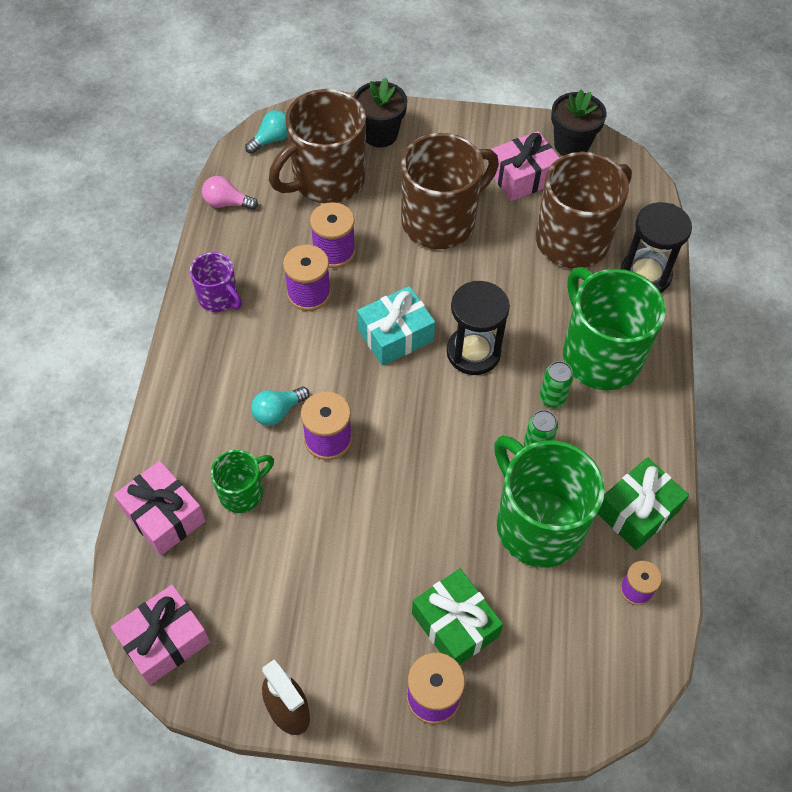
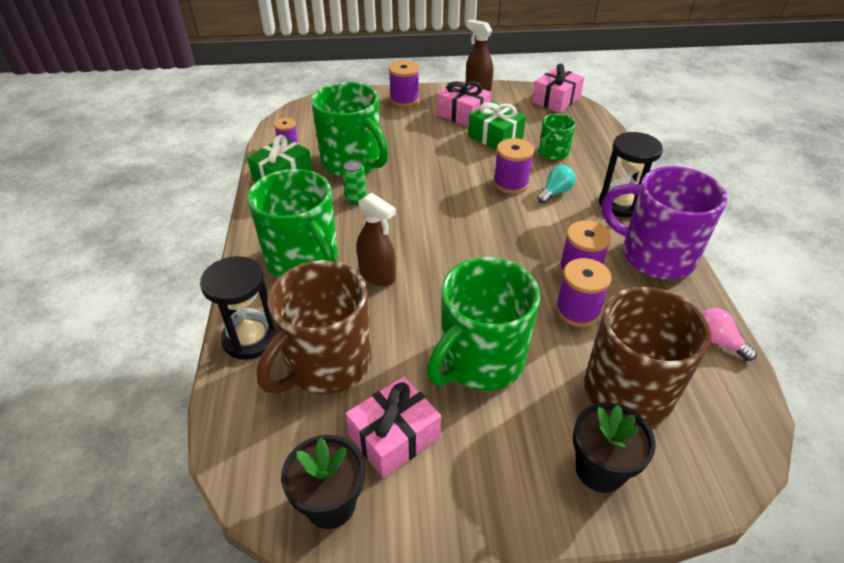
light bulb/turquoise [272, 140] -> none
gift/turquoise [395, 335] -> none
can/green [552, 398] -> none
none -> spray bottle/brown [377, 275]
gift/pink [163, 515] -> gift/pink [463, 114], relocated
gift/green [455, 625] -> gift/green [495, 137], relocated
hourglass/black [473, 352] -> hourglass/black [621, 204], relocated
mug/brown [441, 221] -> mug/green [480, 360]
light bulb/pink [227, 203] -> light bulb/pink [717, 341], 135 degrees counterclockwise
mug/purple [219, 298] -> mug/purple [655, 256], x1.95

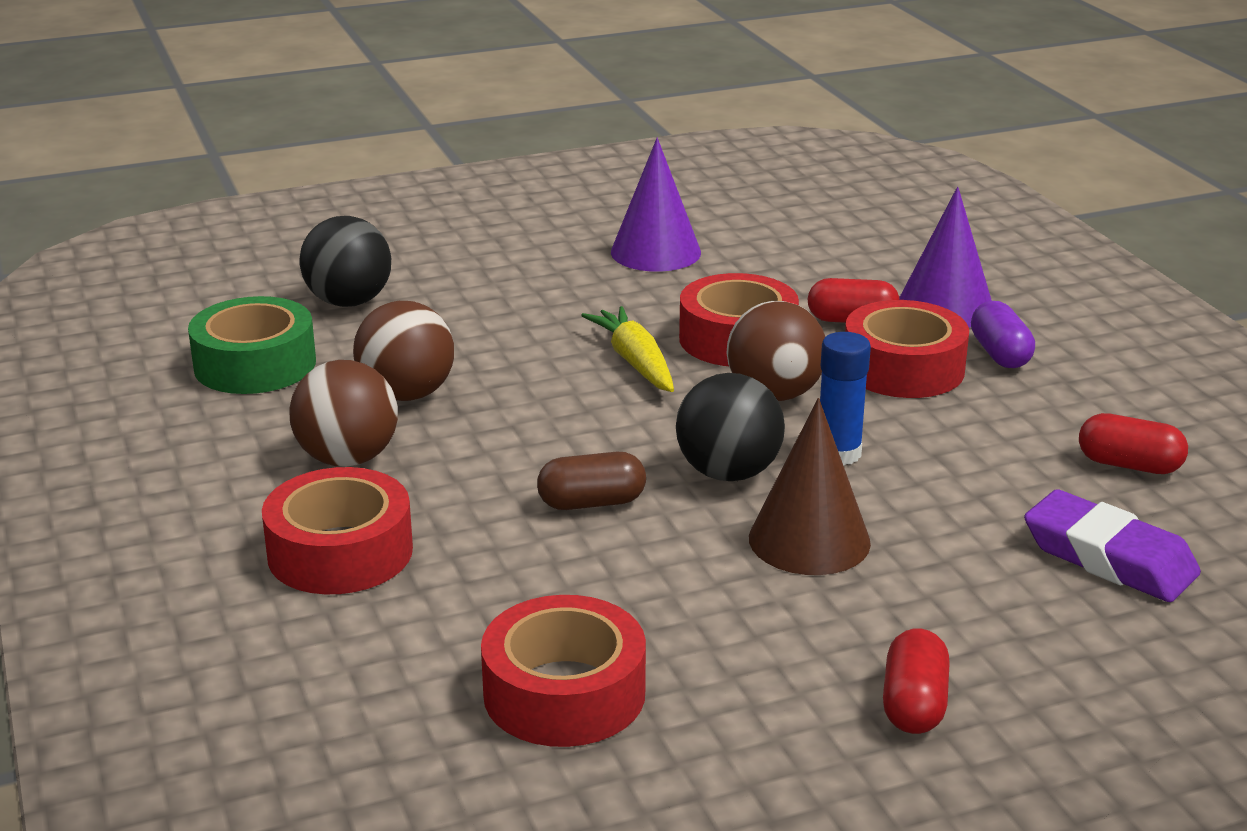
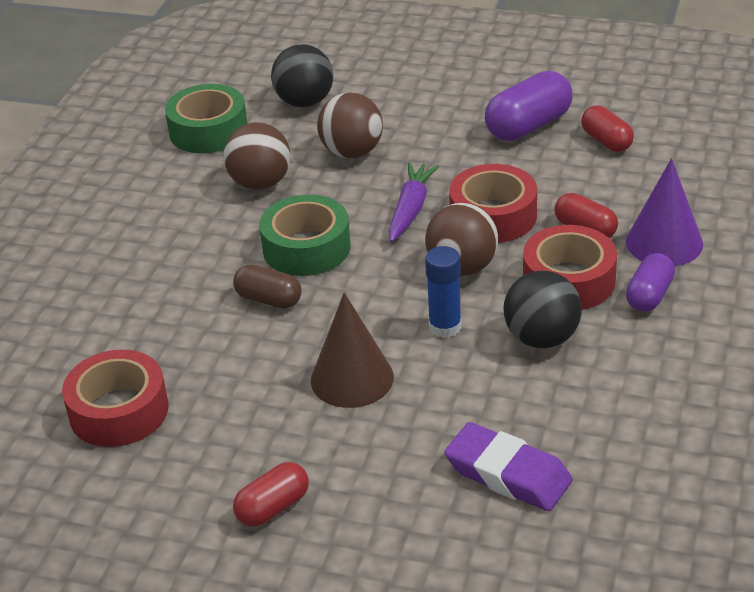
tape/red [340, 552] -> none
none -> tape/green [306, 248]
ball/brown [348, 459] -> ball/brown [352, 152], relocated
ball/black [728, 473] -> ball/black [541, 338], relocated
capsule/red [1129, 465] -> capsule/red [606, 141], relocated
cone/purple [655, 252] -> capsule/purple [528, 126]
carrot/yellow [634, 362] -> carrot/purple [410, 209]
eraser/purple [1109, 558] -> eraser/purple [508, 474], 45 degrees counterclockwise

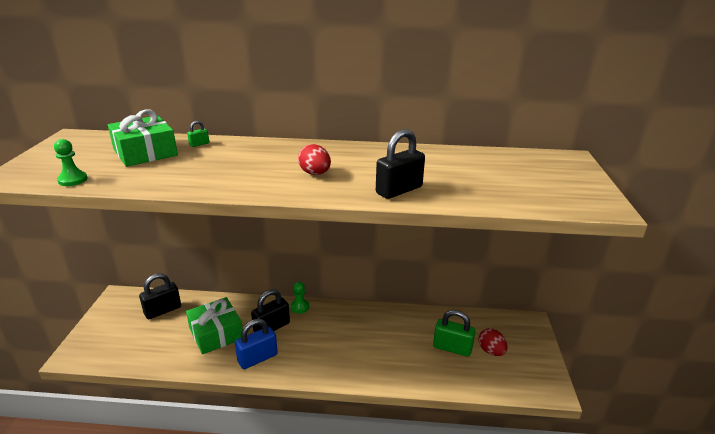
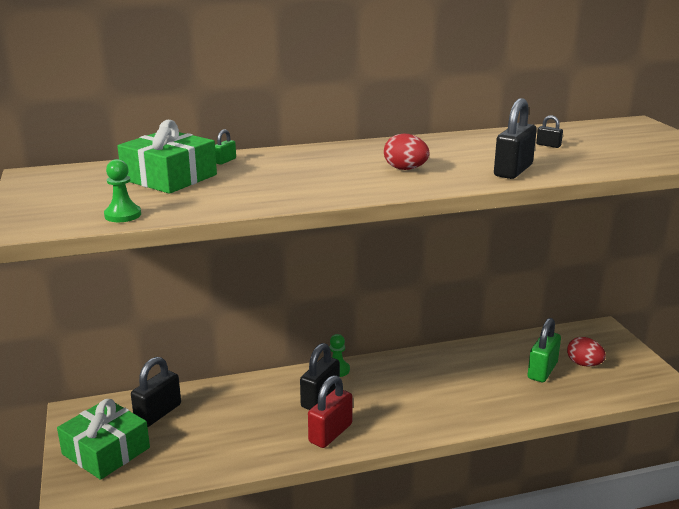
none -> padlock/black [548, 145]
gift/green [216, 333] -> gift/green [106, 451], relocated
padlock/blue [257, 358] -> padlock/red [330, 433]
padlock/green [452, 348] -> padlock/green [542, 371], 60 degrees counterclockwise

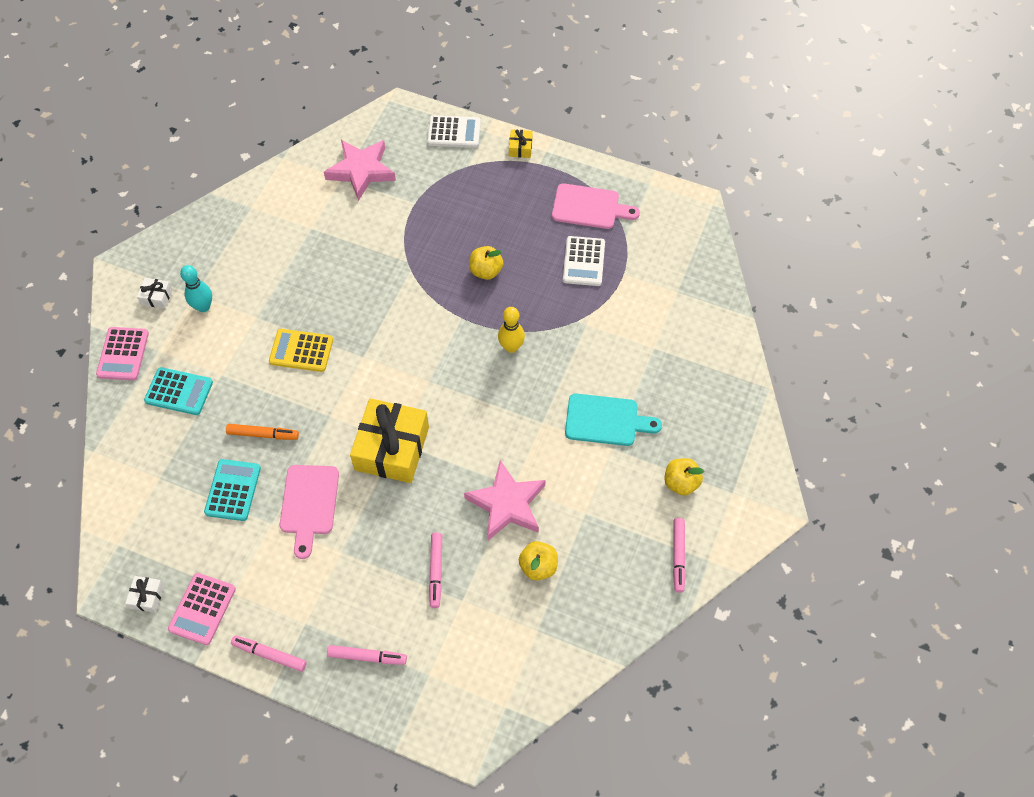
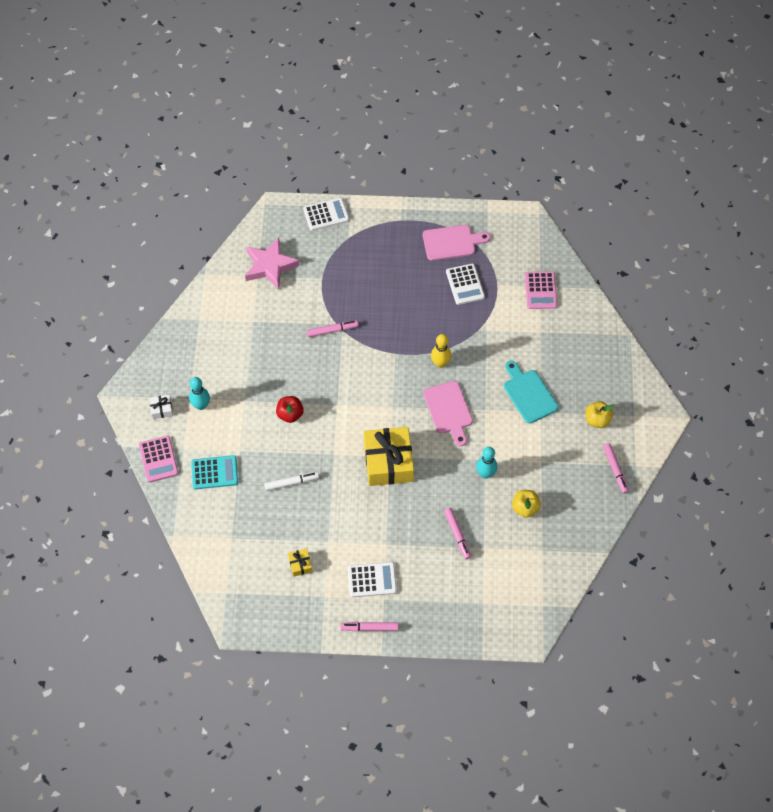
gift/white [147, 596] -> none
calculator/turquoise [233, 490] -> none
apple/yellow [486, 271] -> none
none -> calculator/white [372, 580]
calculator/pink [202, 609] -> calculator/pink [540, 290], relocated
cutting board/pink [309, 504] -> cutting board/pink [448, 410], relocated
marker/pink [367, 657] -> marker/pink [332, 330], relocated
gift/yellow [520, 148] -> gift/yellow [300, 564], relocated
calculator/yellow [301, 351] -> apple/red [290, 414]
star/pink [507, 504] -> bowling pin/turquoise [485, 473]
marker/orange [263, 434] -> marker/white [291, 482]
cutting board/turquoise [606, 420] -> cutting board/turquoise [529, 394], 105 degrees counterclockwise

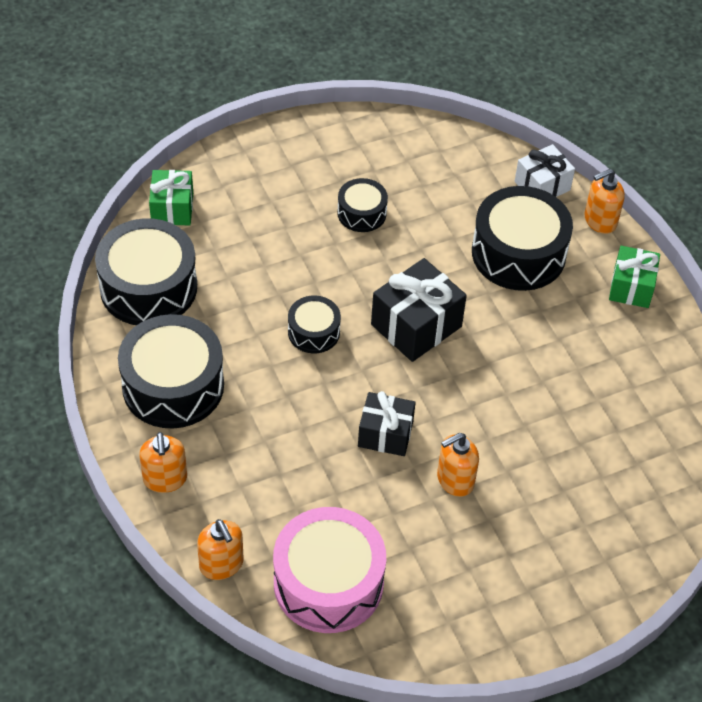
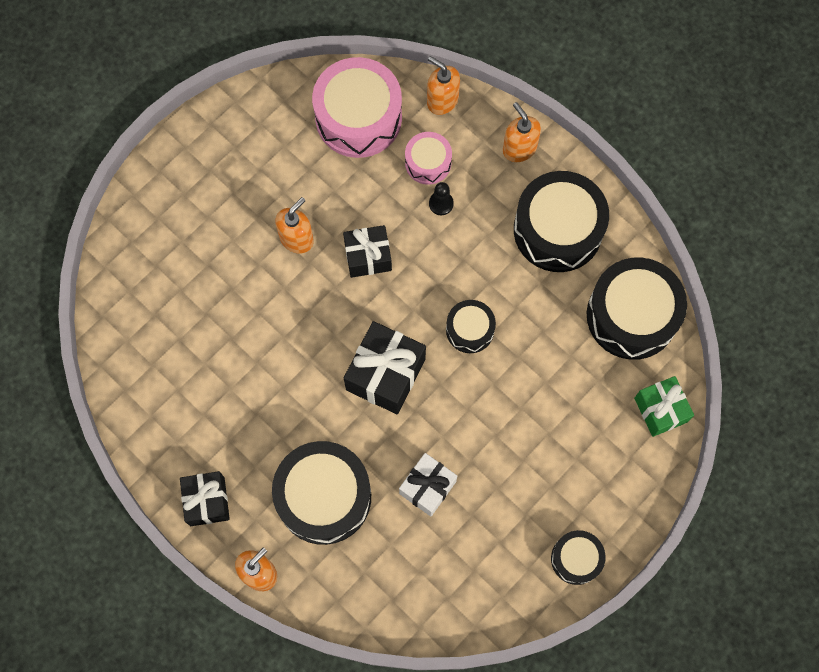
none -> drum/pink [428, 163]
none -> pawn/black [441, 203]
drum/black [361, 213] -> drum/black [576, 559], relocated
gift/white [542, 186] -> gift/white [427, 487], relocated
gift/green [631, 287] -> gift/black [207, 501]

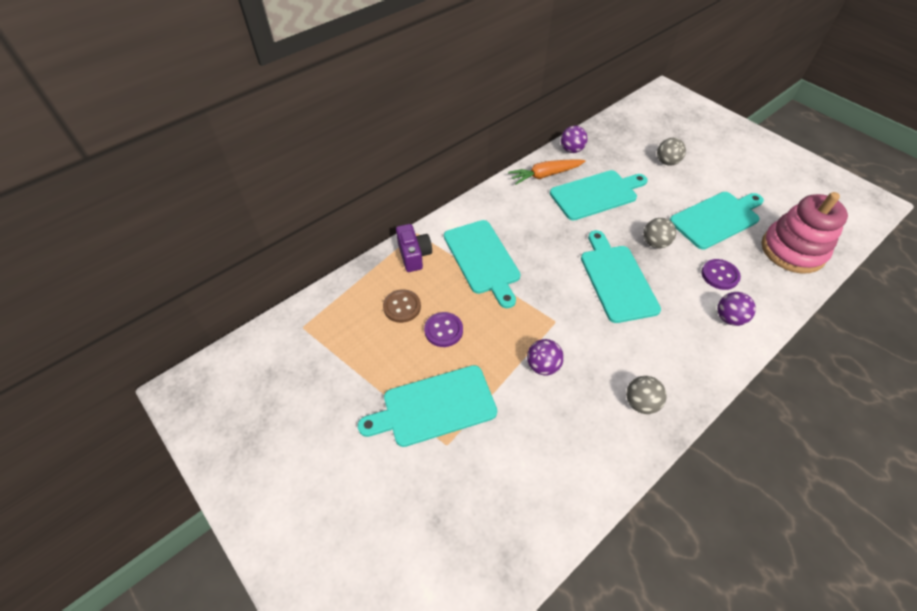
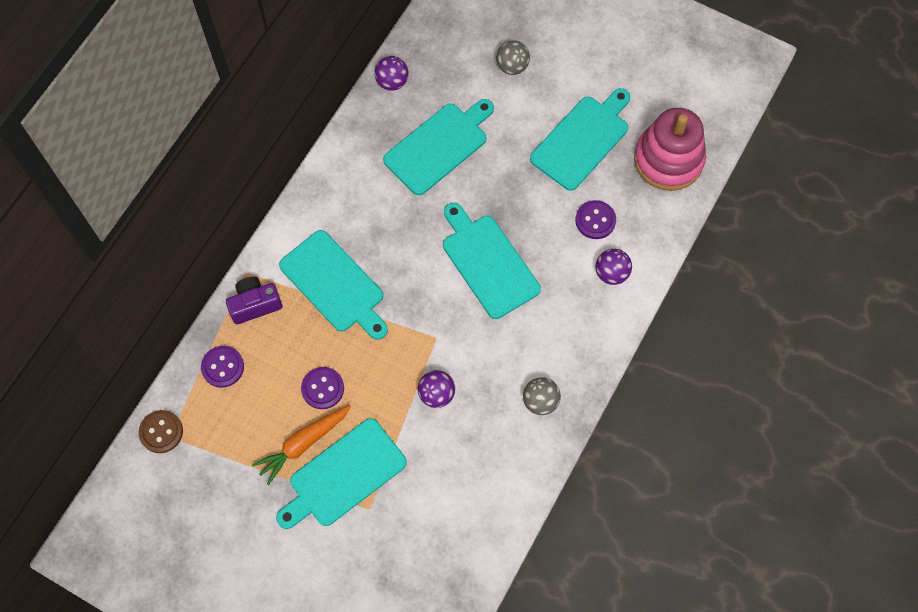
ball/grey [655, 243] -> none
none -> button/purple [223, 367]
button/brown [402, 307] -> button/brown [161, 432], relocated
carrot/orange [545, 175] -> carrot/orange [303, 444], relocated
camera/purple [414, 255] -> camera/purple [255, 304], 75 degrees counterclockwise

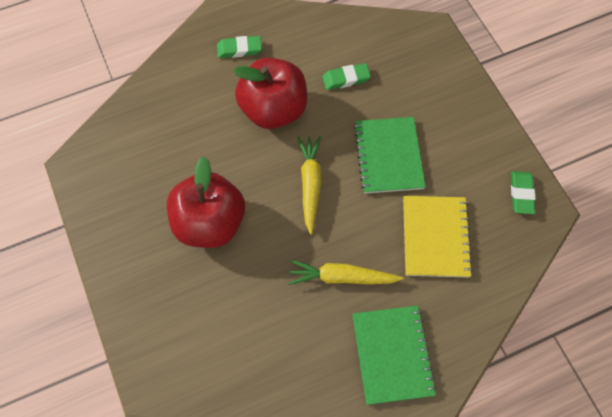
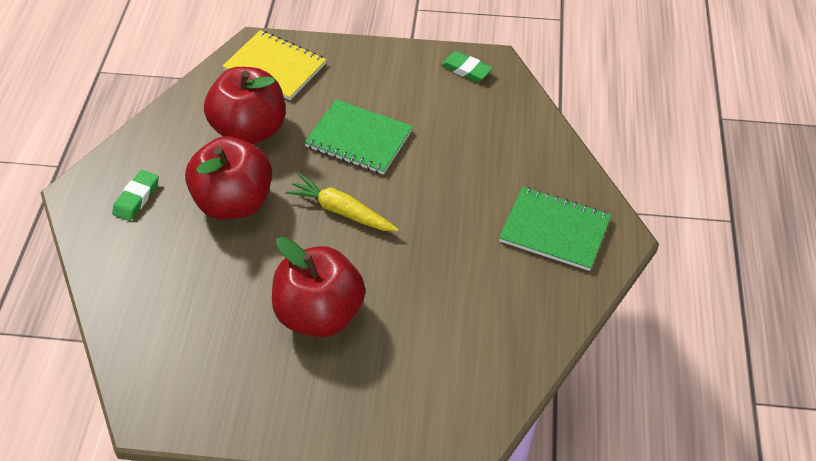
carrot/yellow [342, 277] -> none
notebook/yellow [435, 237] -> notebook/yellow [275, 67], relocated
eraser/green [346, 79] -> apple/red [250, 130]

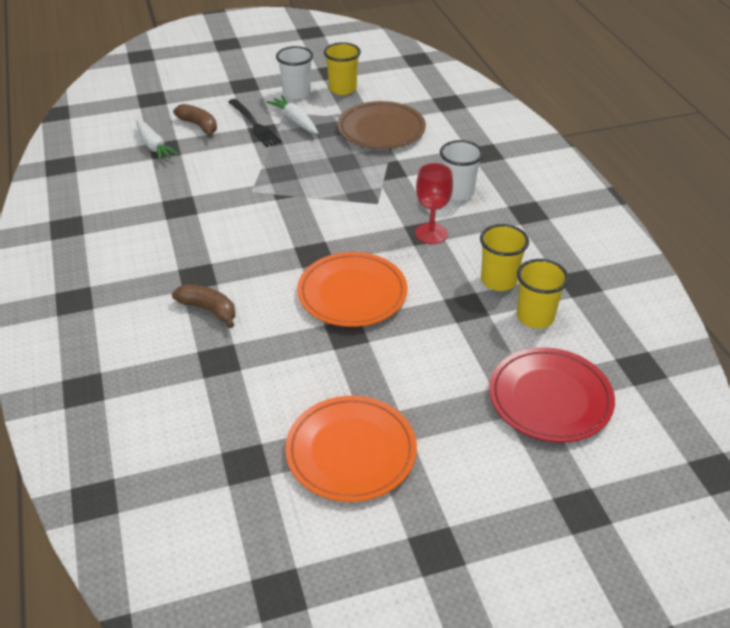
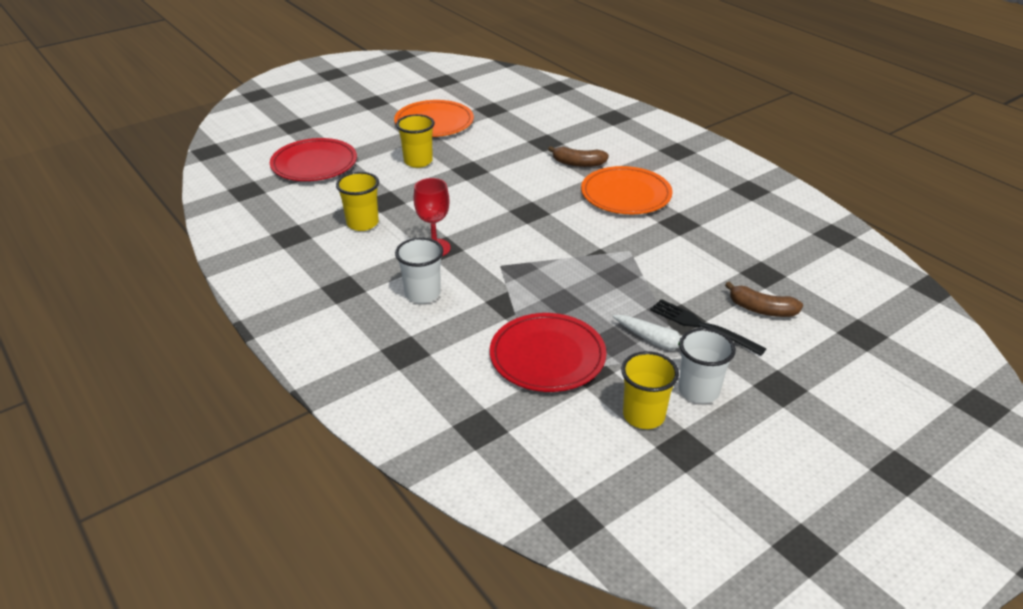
carrot/white [154, 146] -> none
plate/orange [352, 293] -> plate/orange [626, 194], relocated
cup/yellow [535, 317] -> cup/yellow [418, 161], relocated
plate/brown [381, 129] -> plate/red [547, 356]

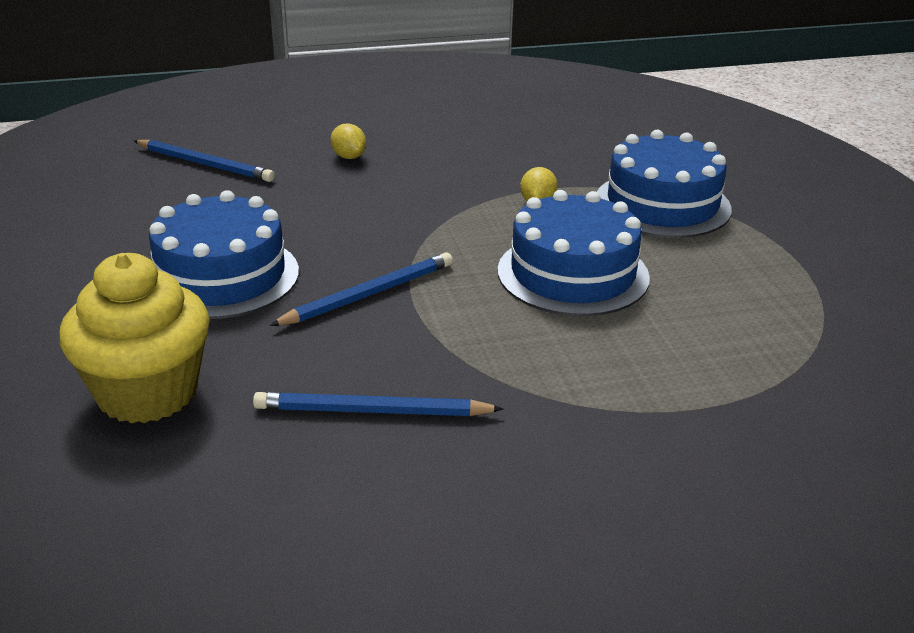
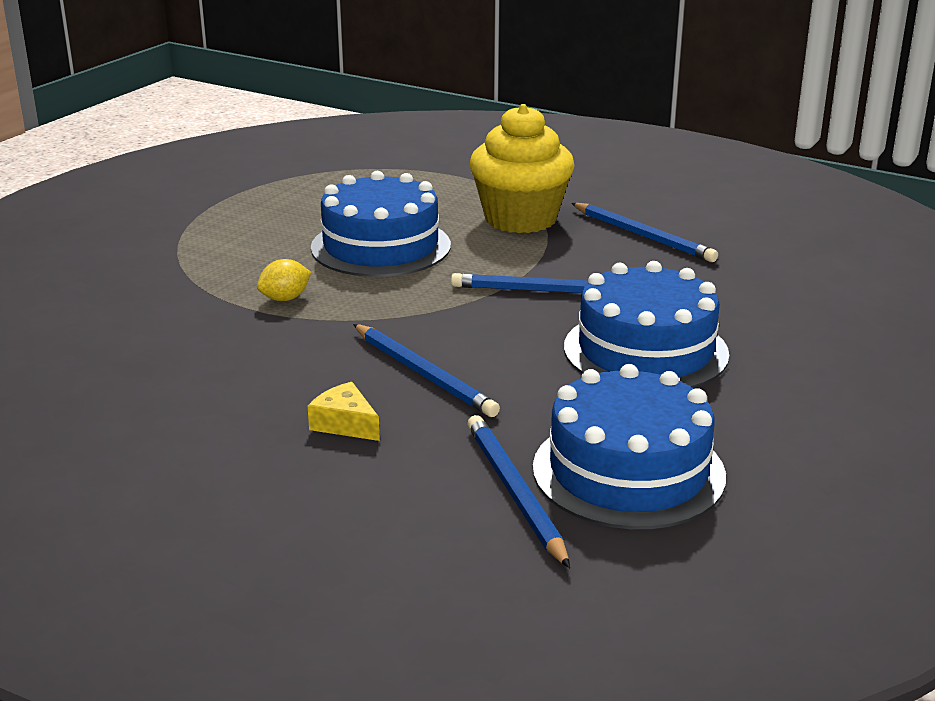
none -> pencil/blue [424, 374]
cupcake/yellow [147, 393] -> cupcake/yellow [520, 219], relocated
cake/blue [662, 204] -> cake/blue [628, 471], relocated
lemon/yellow [349, 157] -> cheese/yellow [345, 424]

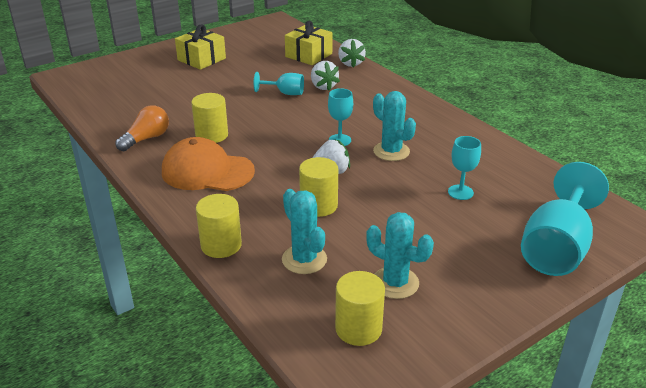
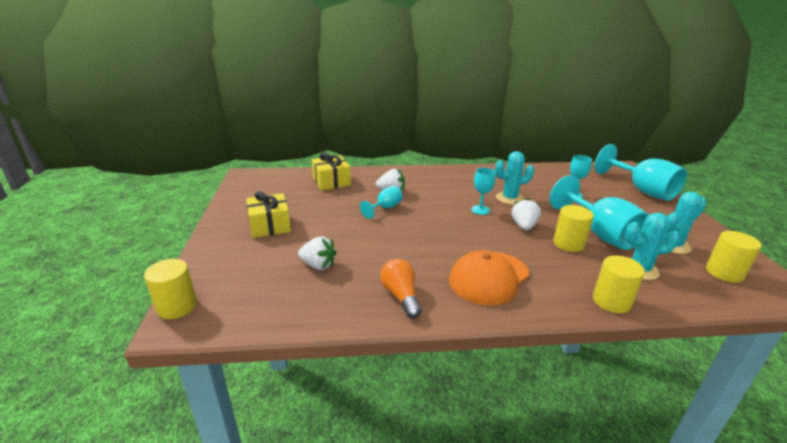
none -> goblet/turquoise [600, 233]
cylinder/yellow [211, 135] -> cylinder/yellow [177, 306], relocated
strawberry/white [350, 63] -> strawberry/white [318, 265], relocated

